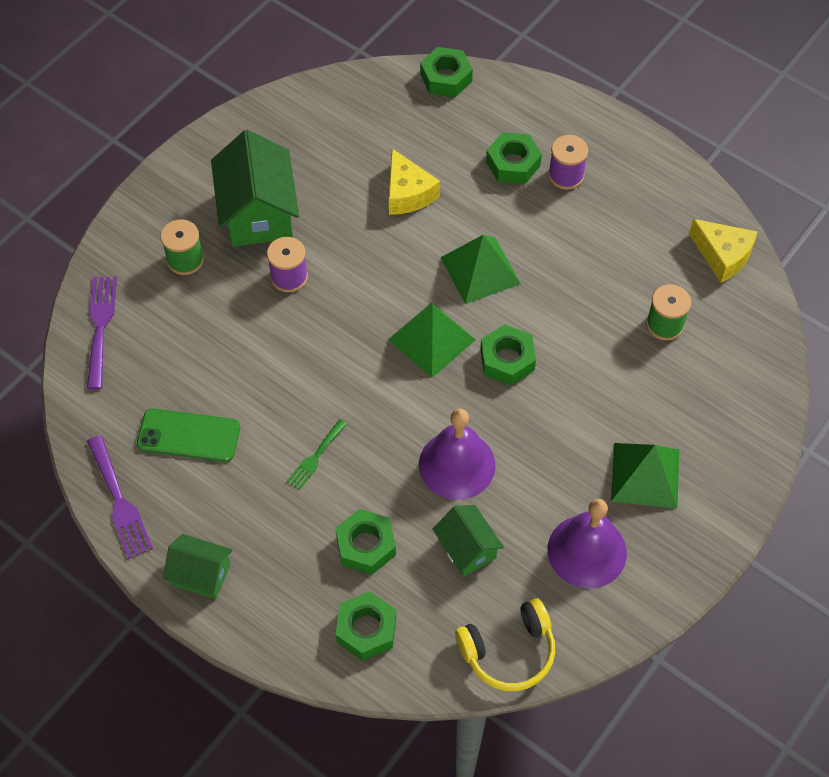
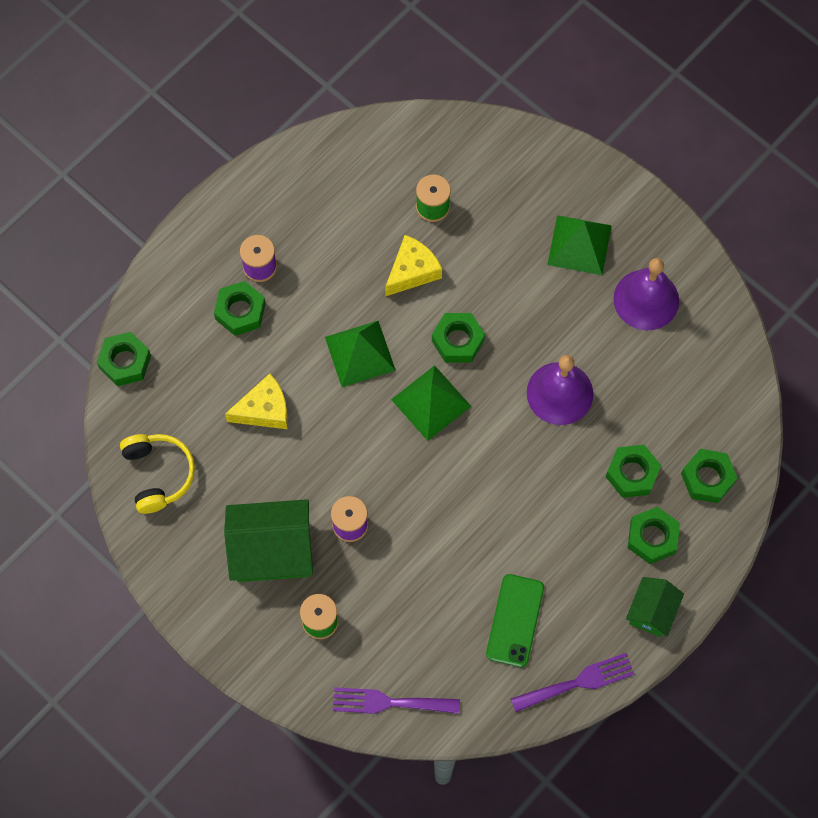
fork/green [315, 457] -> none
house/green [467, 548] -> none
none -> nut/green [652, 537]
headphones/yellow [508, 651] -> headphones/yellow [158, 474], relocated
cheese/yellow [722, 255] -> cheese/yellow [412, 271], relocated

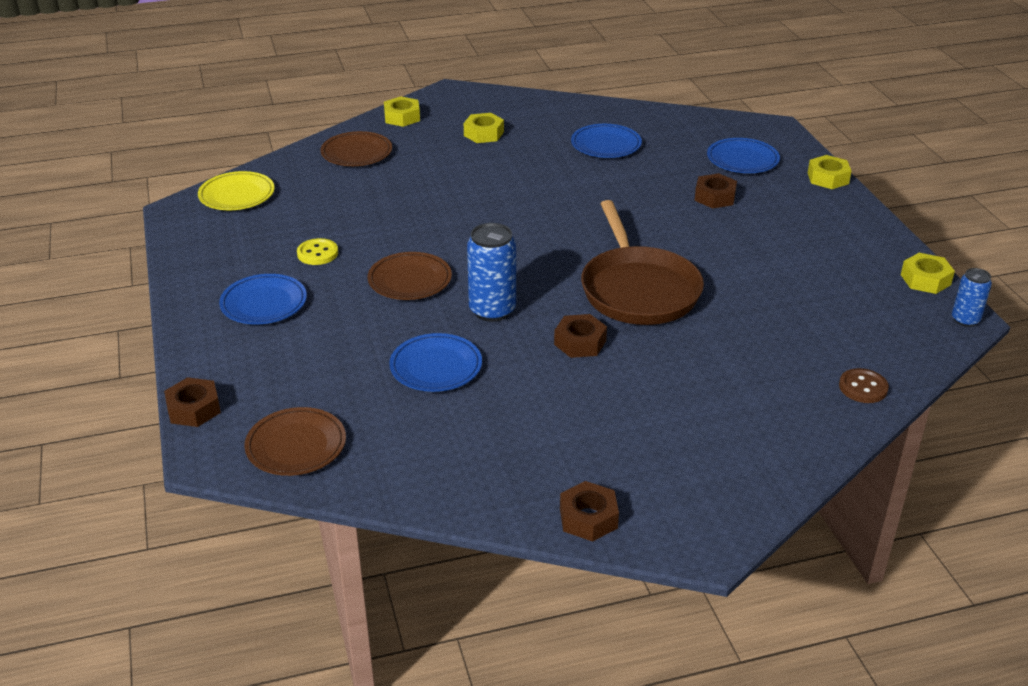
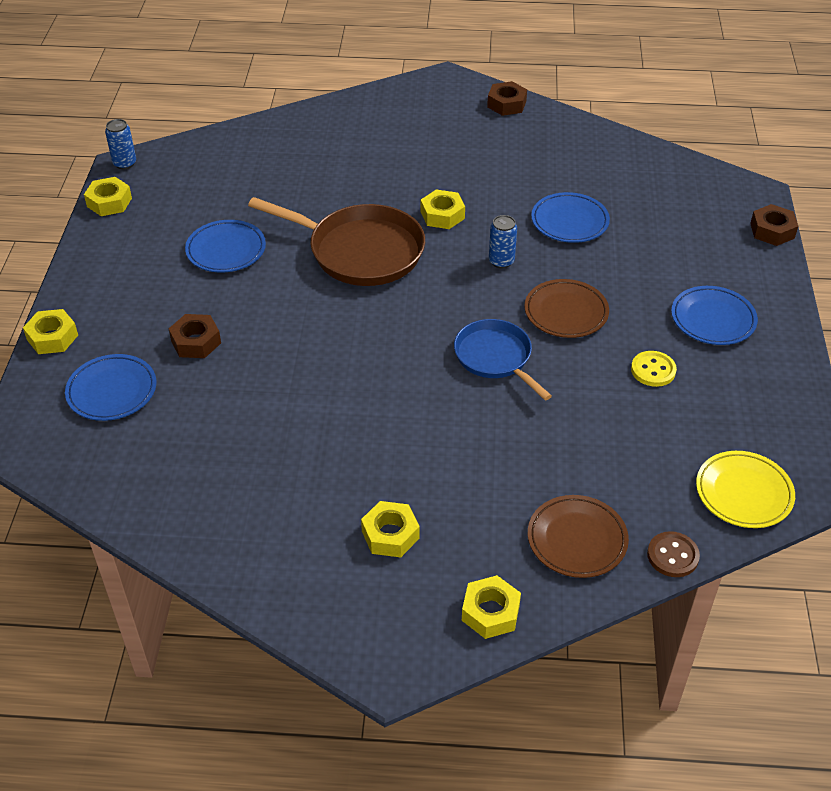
plate/brown [296, 446] -> none
none -> pan/blue [495, 357]
plate/blue [606, 145] -> plate/blue [226, 250], relocated
button/brown [863, 387] -> button/brown [672, 556], relocated
nut/brown [580, 342] -> nut/yellow [442, 215]
pan/brown [638, 290] -> pan/brown [360, 251], 105 degrees clockwise
can/blue [492, 310] -> can/blue [501, 261], x0.60

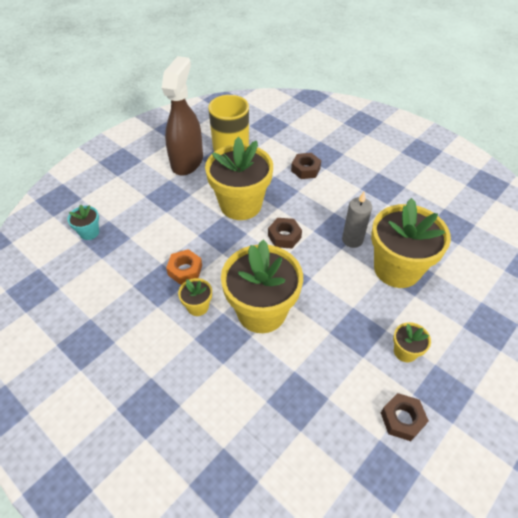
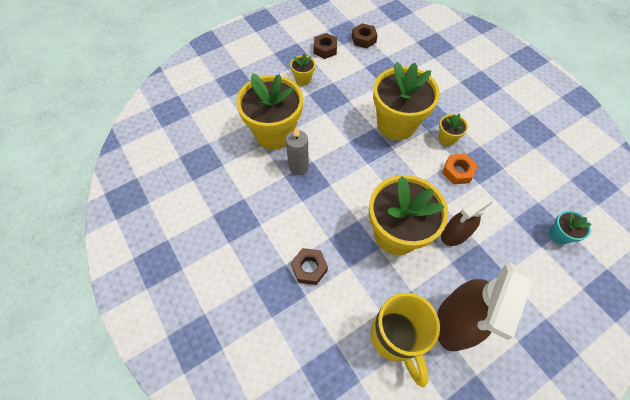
none -> spray bottle/brown [454, 234]
nut/brown [284, 236] -> nut/brown [363, 39], relocated

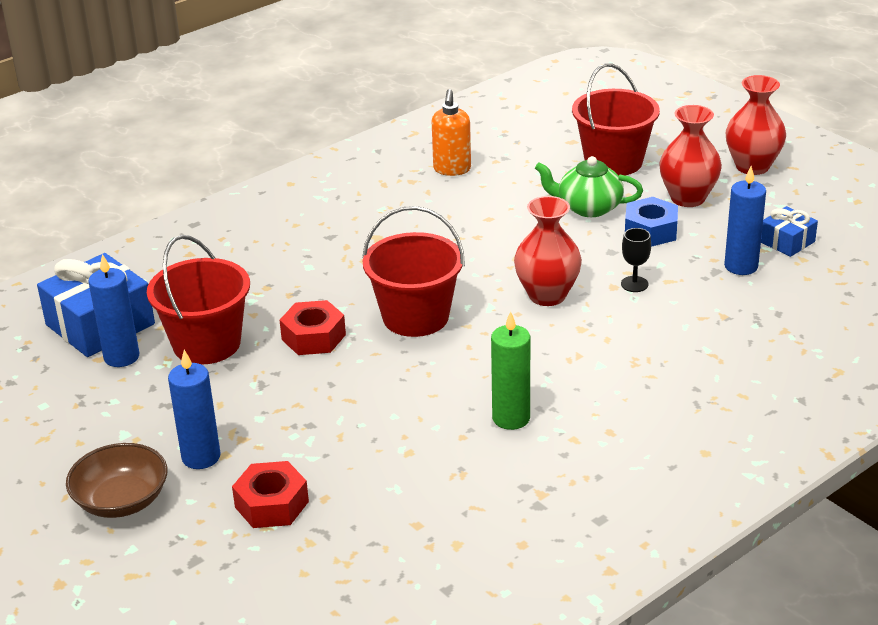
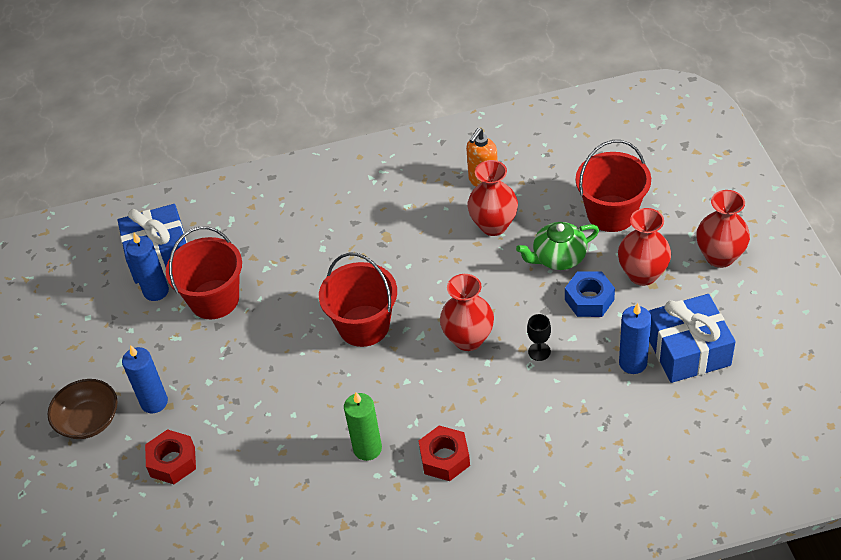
none -> vase/red [493, 225]
nut/red [313, 337] -> nut/red [444, 458], relocated
teapot/green [588, 207] -> teapot/green [558, 258], 60 degrees counterclockwise
gift/blue [787, 242] -> gift/blue [688, 350], x1.90

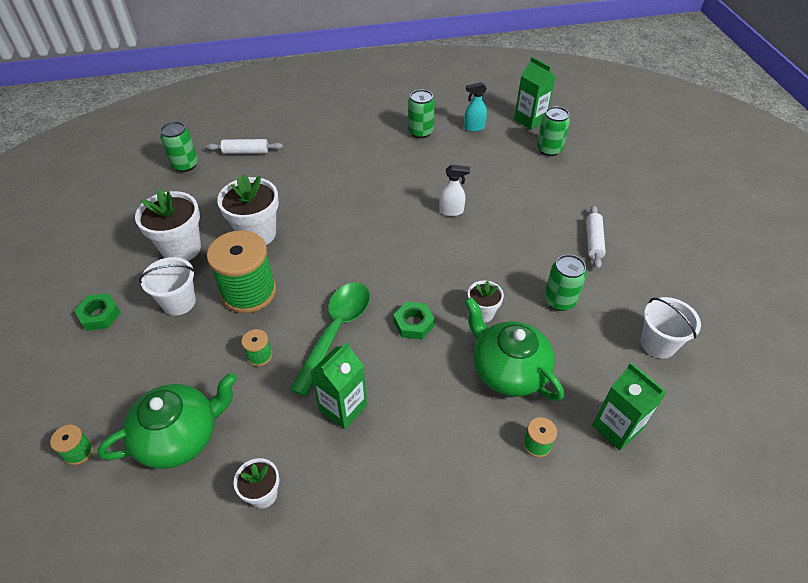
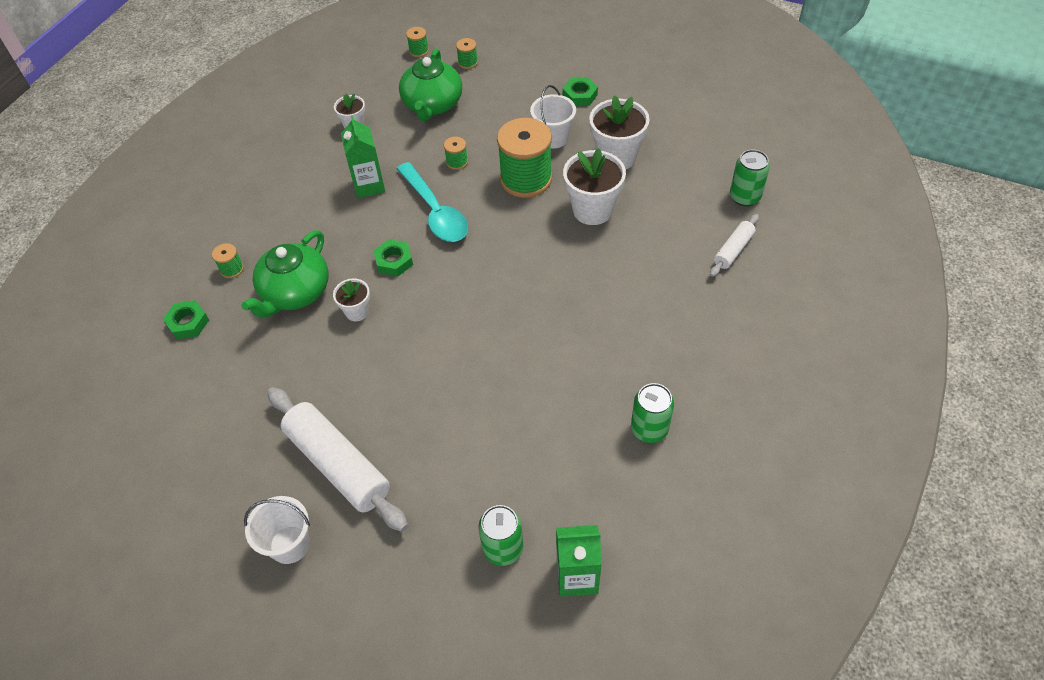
spray bottle/white [451, 211] -> none
spray bottle/turquoise [474, 127] -> none
can/green [559, 300] -> none
none -> spool/green [419, 51]
bucket/white [658, 344] -> bucket/white [289, 544], relocated
carton/green [616, 428] -> nut/green [188, 323]
spoon/green [336, 331] -> spoon/turquoise [435, 211]
teapot/green [508, 370] -> teapot/green [295, 292], 120 degrees clockwise
rolling pin/white [593, 241] -> rolling pin/white [338, 464], x1.96

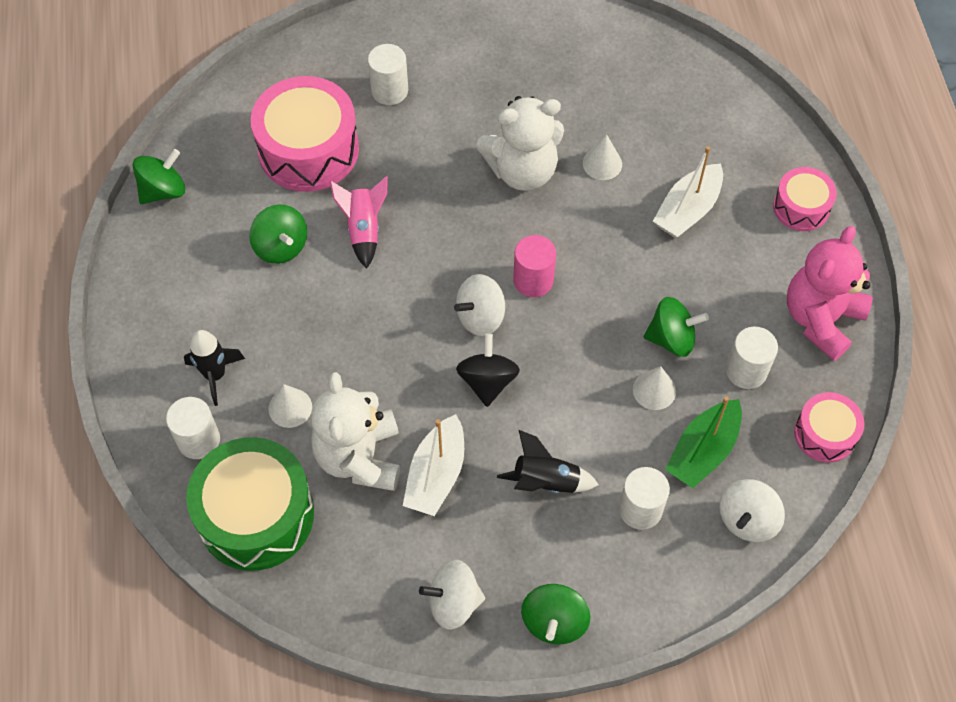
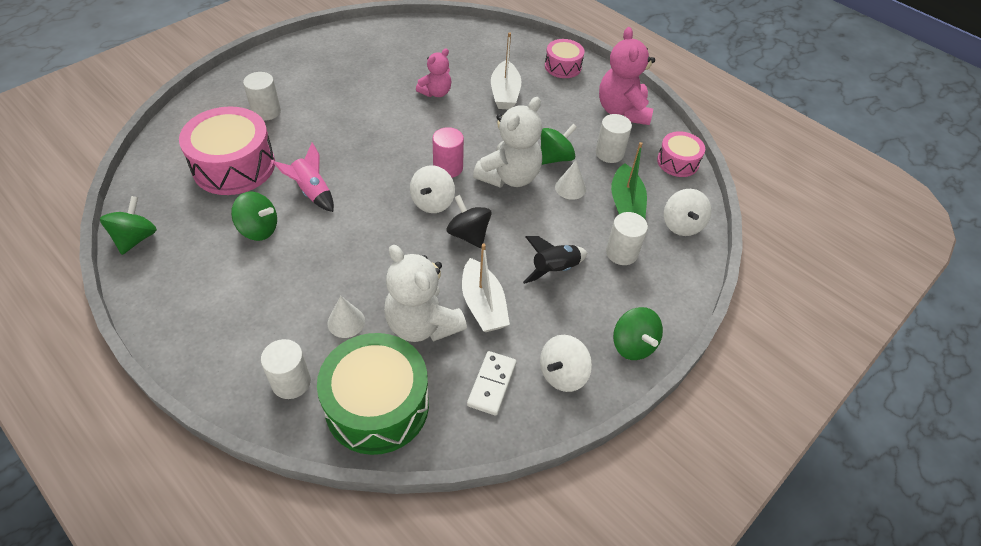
rocket/black [215, 375] -> none
none -> domino/white [492, 384]
teddy bear/white [522, 171] -> teddy bear/white [509, 177], relocated
cone/white [602, 163] -> teddy bear/pink [436, 92]

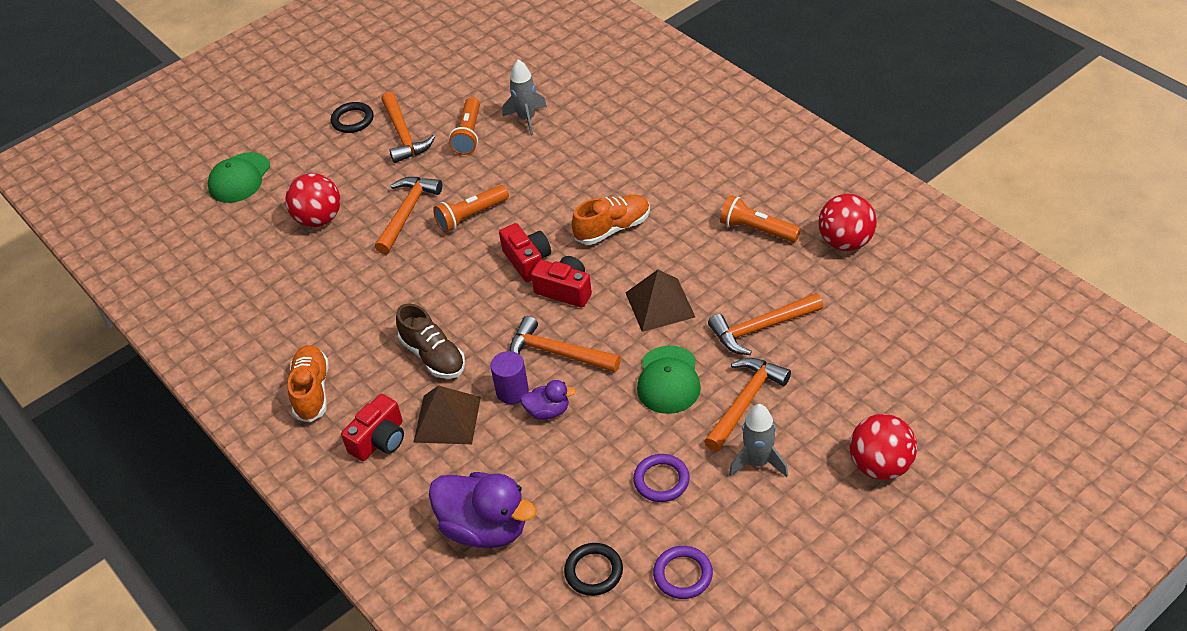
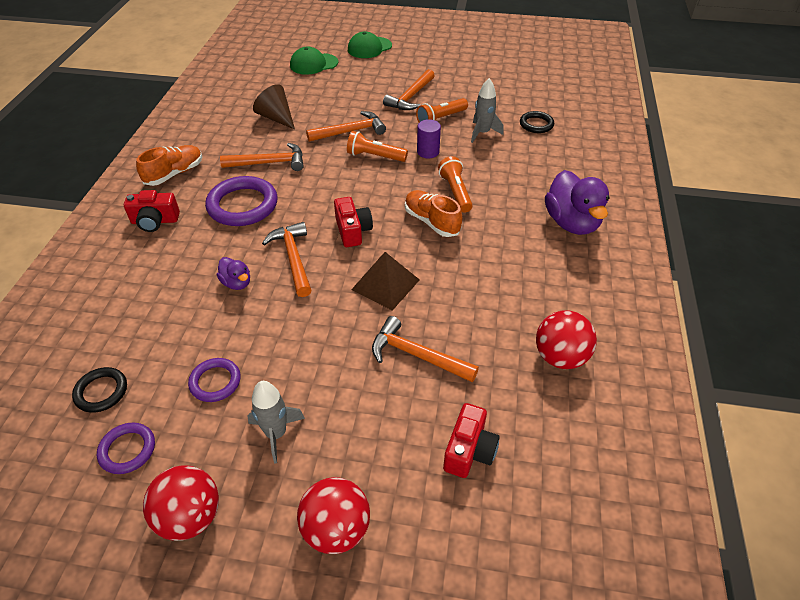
pyramid/brown [447, 419] -> none
none -> cone/brown [276, 118]
ball/red [319, 219] -> ball/red [190, 516], relocated
ring/black [352, 120] -> ring/black [536, 124], relocated
duck/purple [485, 528] -> duck/purple [571, 223], relocated
cylinder/purple [512, 391] -> cylinder/purple [428, 152], relocated
camera/red [527, 261] -> camera/red [469, 450], relocated
cap/green [668, 380] -> cap/green [369, 48], relocated
hammer/orange [745, 402] -> hammer/orange [269, 163], relocated
flashlight/orange [757, 229] -> flashlight/orange [455, 192], relocated
shoe/brown [433, 356] -> ring/purple [242, 205]
shoe/orange [613, 228] -> shoe/orange [431, 222], 150 degrees counterclockwise

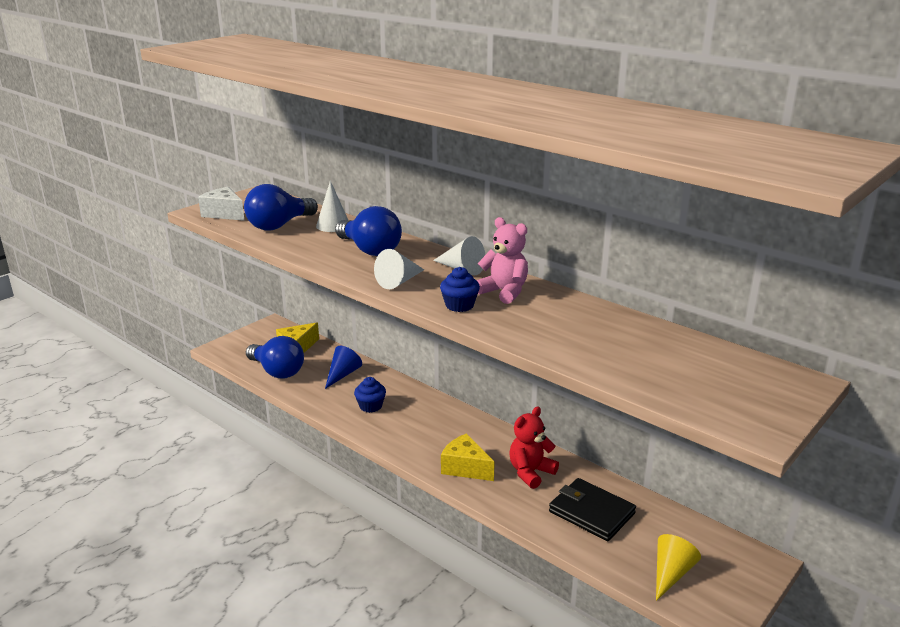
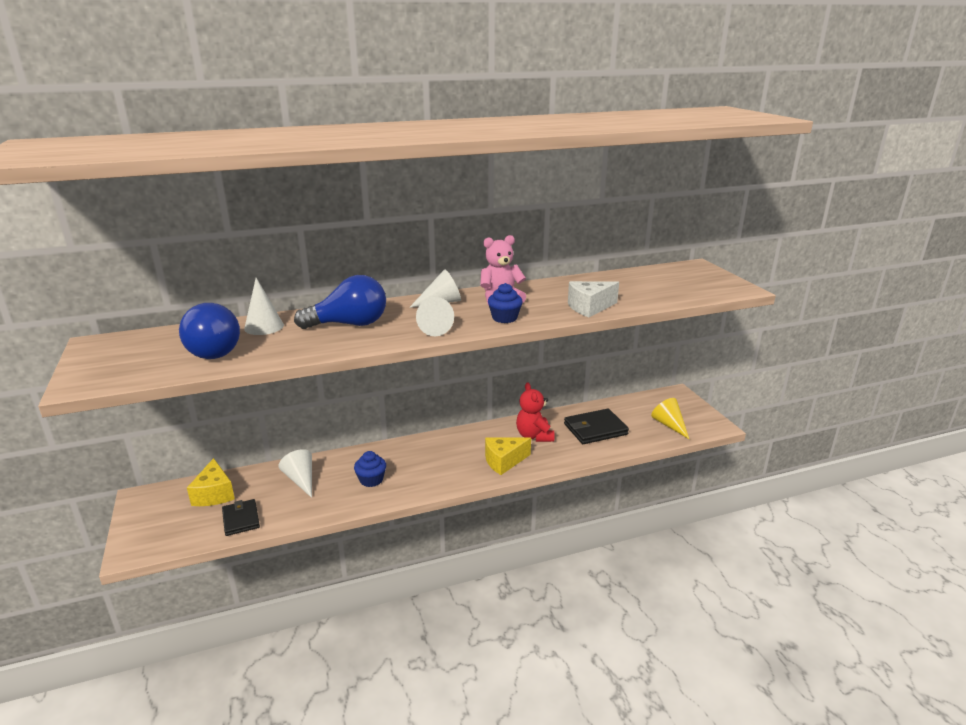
cheese/white [224, 214] -> cheese/white [589, 307], relocated
light bulb/blue [277, 371] -> wallet/black [241, 519]
cone/blue [342, 374] -> cone/white [301, 480]

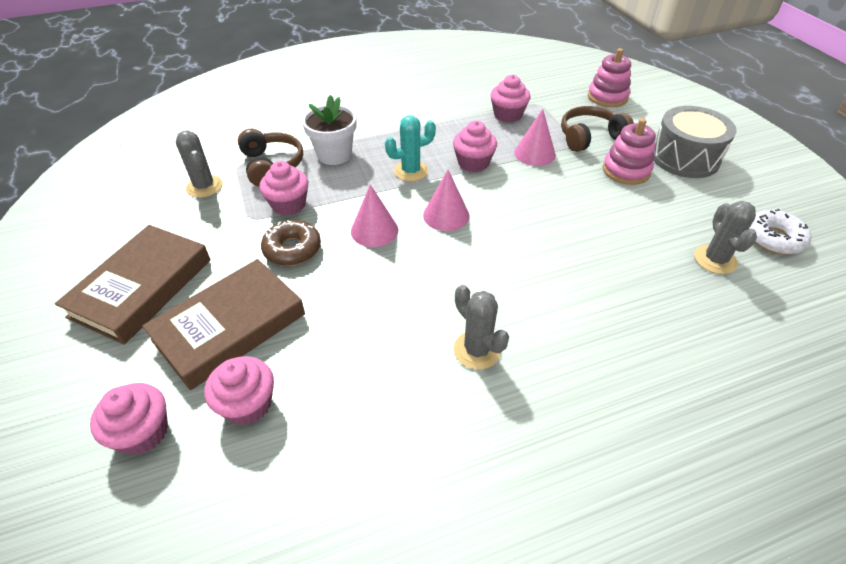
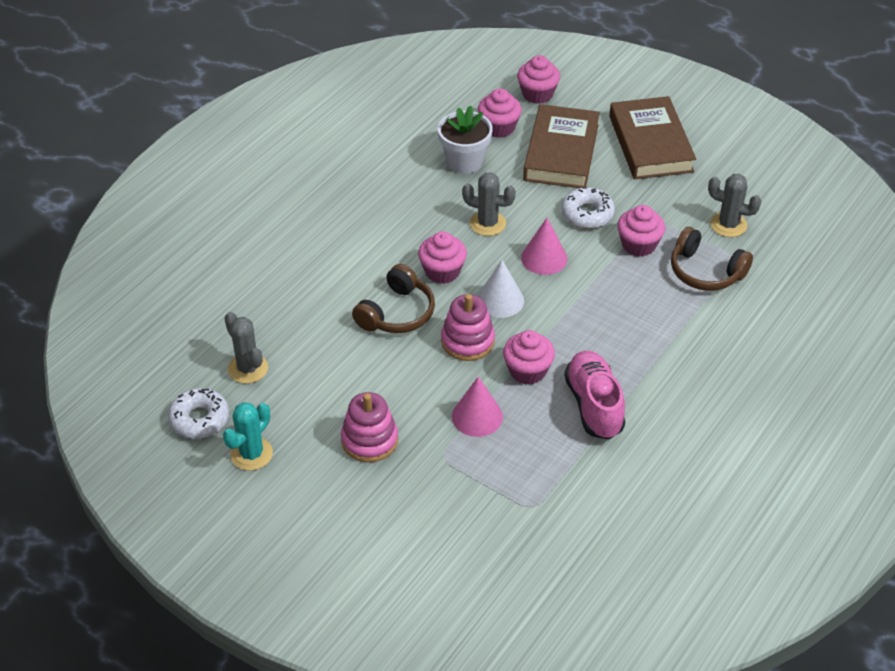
drum/grey [684, 158] -> none
none -> shoe/pink [594, 405]
flower pot/white [334, 155] -> flower pot/white [464, 161], relocated
cactus/turquoise [411, 171] -> cactus/turquoise [251, 454], relocated
cactus/grey [477, 350] -> cactus/grey [487, 223], relocated
cupcake/pink [508, 115] -> cupcake/pink [442, 271], relocated
headphones/brown [590, 137] -> headphones/brown [397, 313], relocated
stacking toy/pink [607, 97] -> stacking toy/pink [467, 341], relocated
donut/brown [292, 249] -> donut/white [587, 214]
cone/pink [446, 215] -> cone/white [500, 300]

